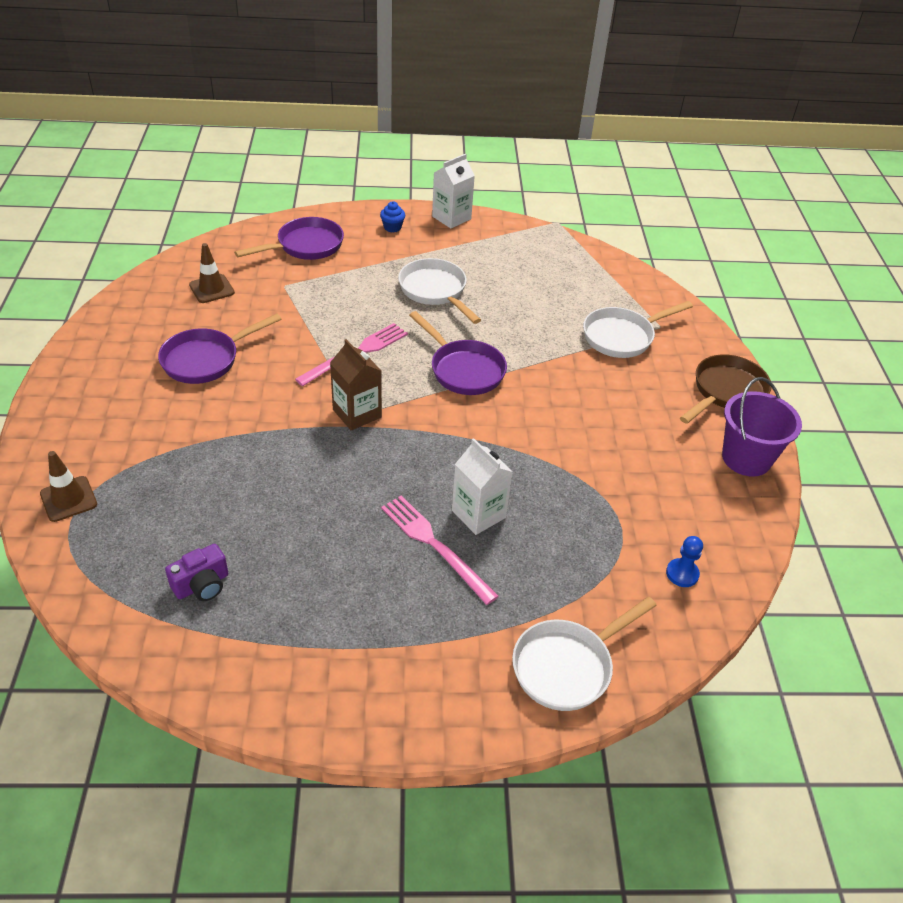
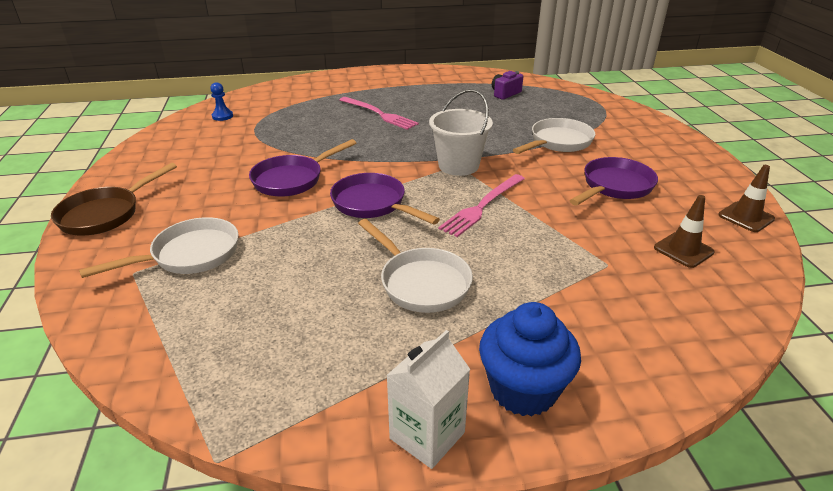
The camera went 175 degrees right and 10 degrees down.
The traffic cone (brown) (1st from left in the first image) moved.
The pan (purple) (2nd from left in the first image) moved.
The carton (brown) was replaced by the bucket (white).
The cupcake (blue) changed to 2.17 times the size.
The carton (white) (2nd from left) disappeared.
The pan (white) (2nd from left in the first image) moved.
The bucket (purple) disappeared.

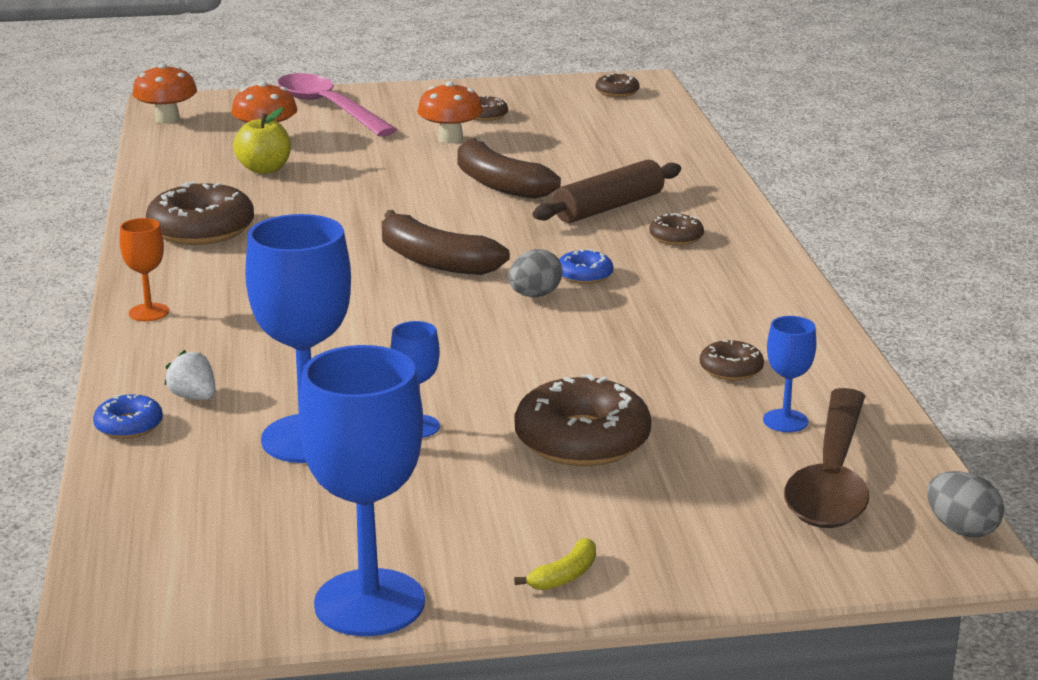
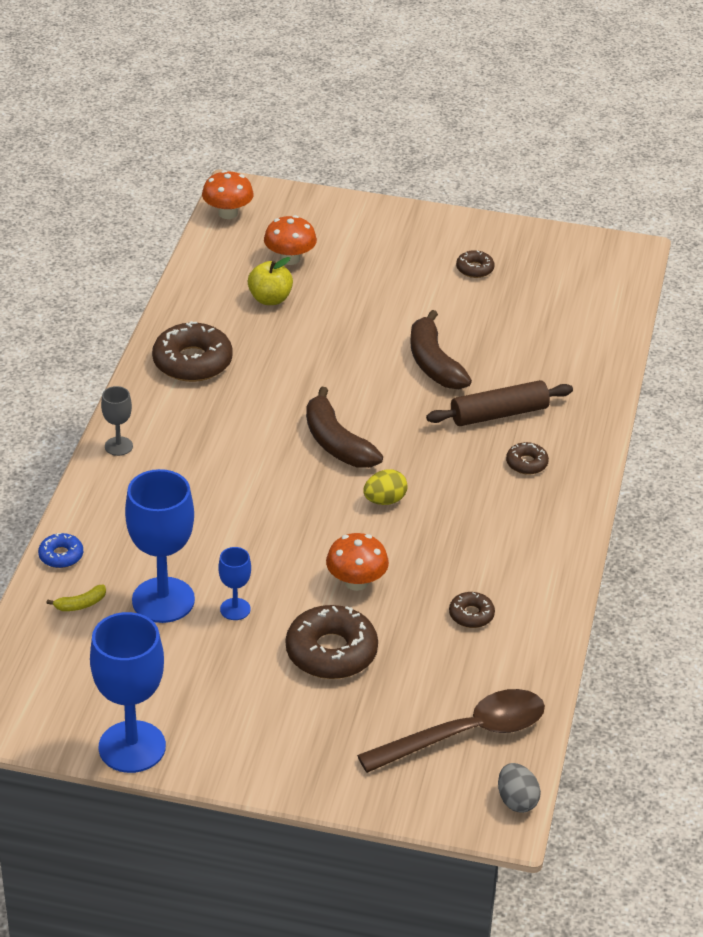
The camera went 20 degrees right and 15 degrees up.
The goblet (orange) became the goblet (grey).
The strawberry (white) disappeared.
The spoon (pink) disappeared.
The mushroom (orange) (3rd from left) moved.
The egg (grey) (1st from left) became the egg (yellow).
The banana (yellow) moved.
The donut (blue) (2nd from left) disappeared.
The donut (brown) (4th from left) disappeared.
The goblet (blue) (4th from left) disappeared.
The spoon (brown) turned 150 degrees counterclockwise.

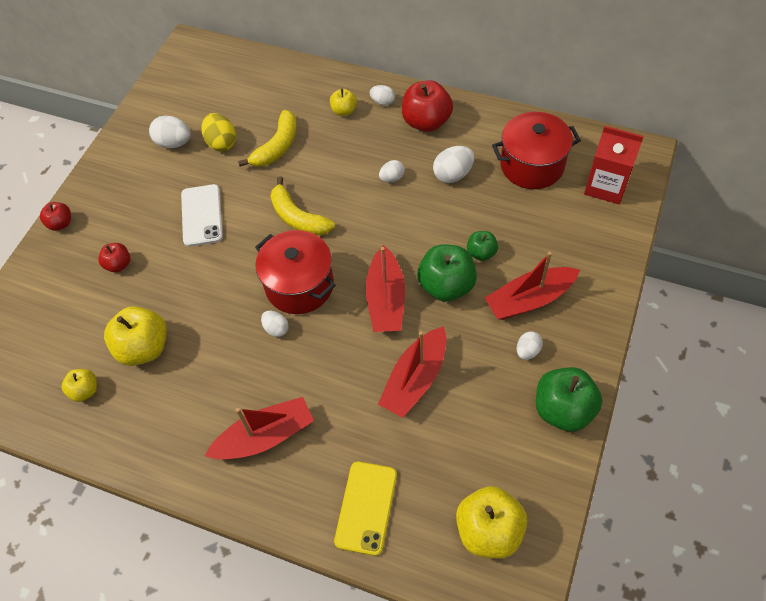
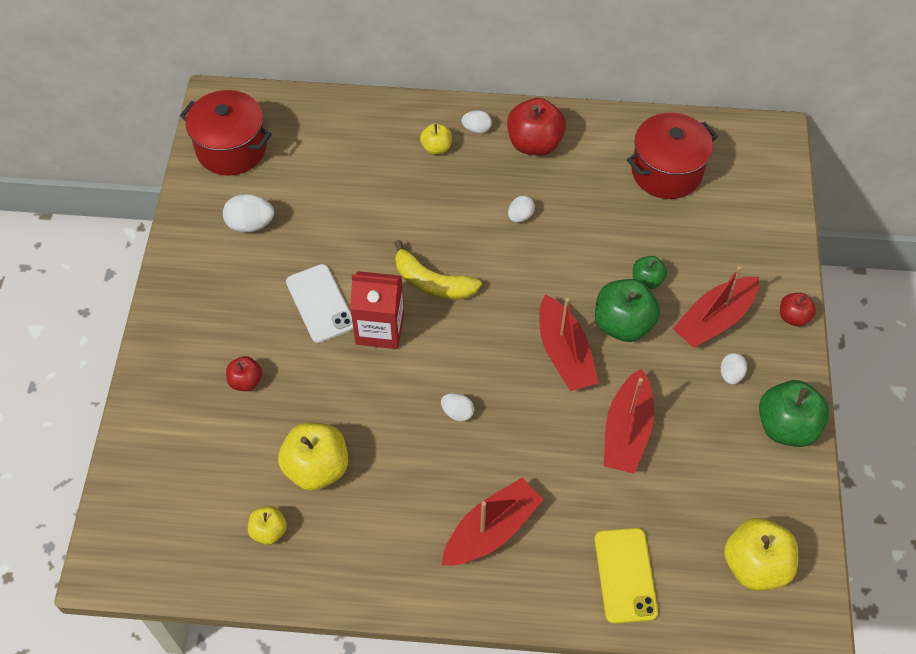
The camera went 20 degrees left and 0 degrees up.
The apple (red) (1st from left in the first image) moved.
The egg (yellow) disappeared.
The banana (yellow) (1st from left) disappeared.
The pot (red) (1st from left) moved.
The egg (white) (5th from left) disappeared.
The carton (red) moved.

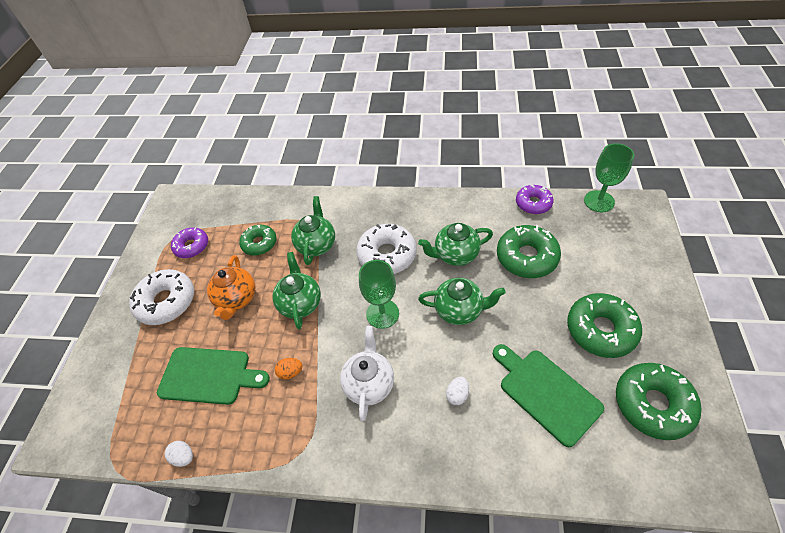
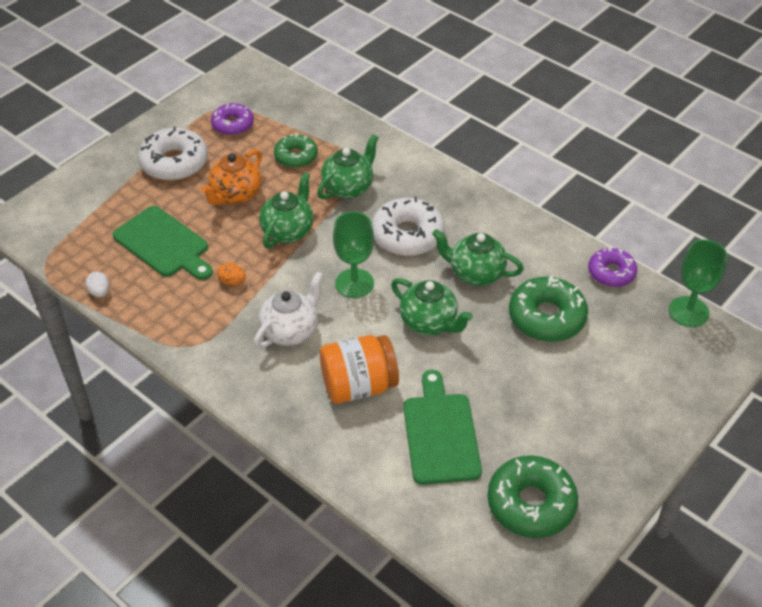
The camera went 30 degrees right and 5 degrees down.
The egg (white) (2nd from left) was replaced by the jar (orange).
The donut (green) (3rd from left) disappeared.

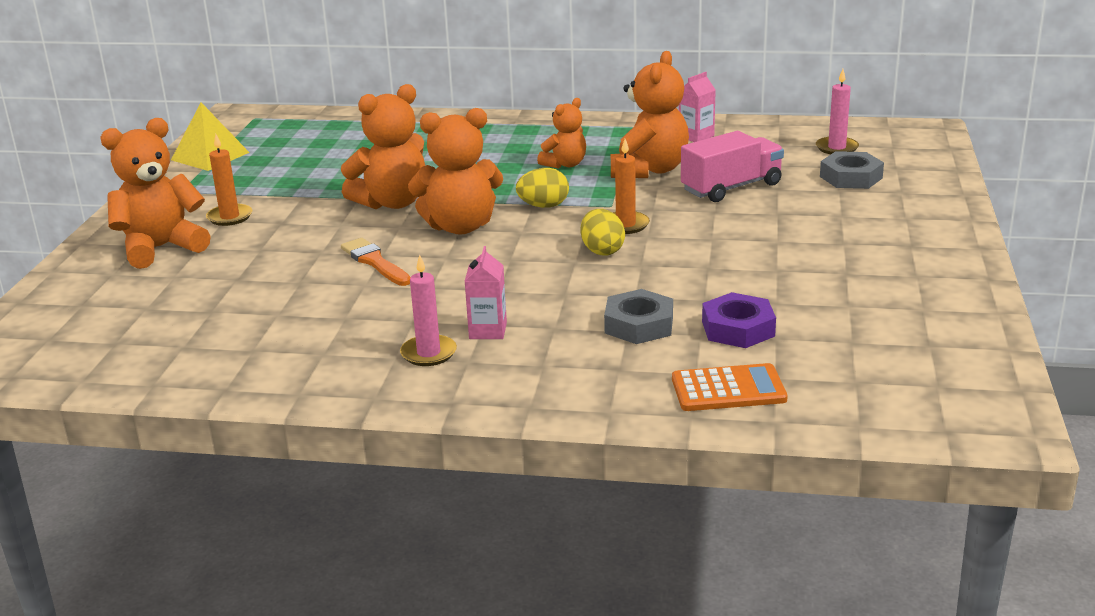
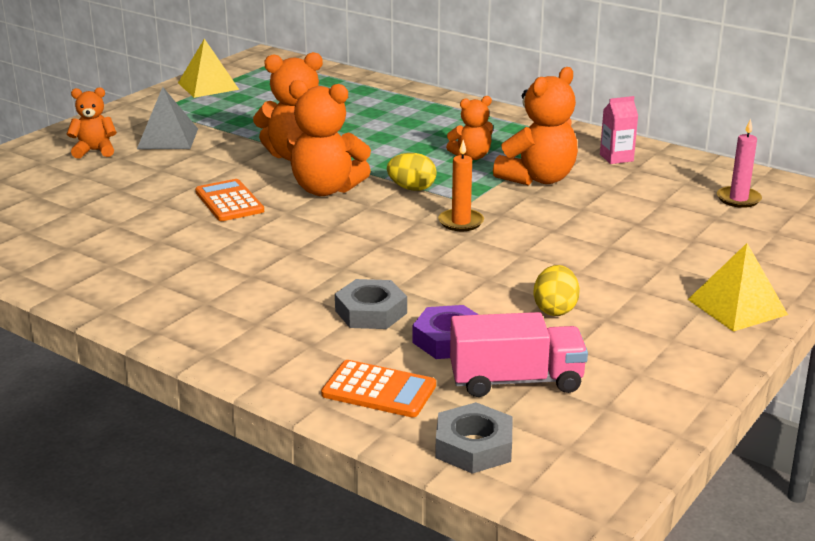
The camera went 25 degrees right and 0 degrees up.
The teddy bear (orange) (1st from left) changed to 0.59 times the size.
The candle (orange) (1st from left) was replaced by the pyramid (grey).
The brush (orange) was replaced by the calculator (orange) (1st from left).
The candle (pink) (1st from left) disappeared.
The carton (pink) (1st from left) disappeared.
The egg (yellow) (2nd from left) moved.
The truck (pink) moved.
The nut (grey) (2nd from left) moved.
The pyramid (yellow) (2nd from left) appeared.

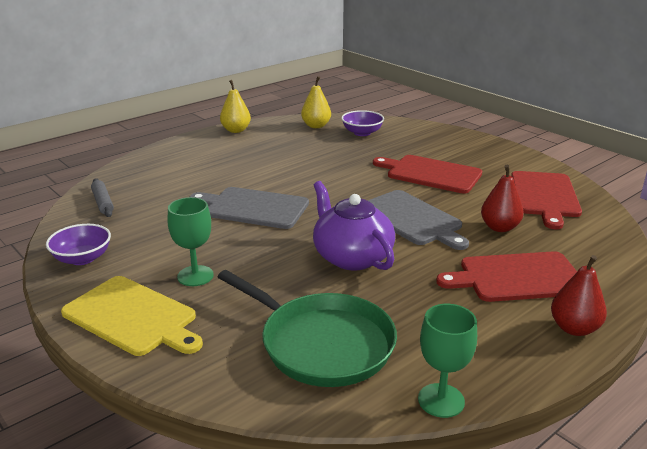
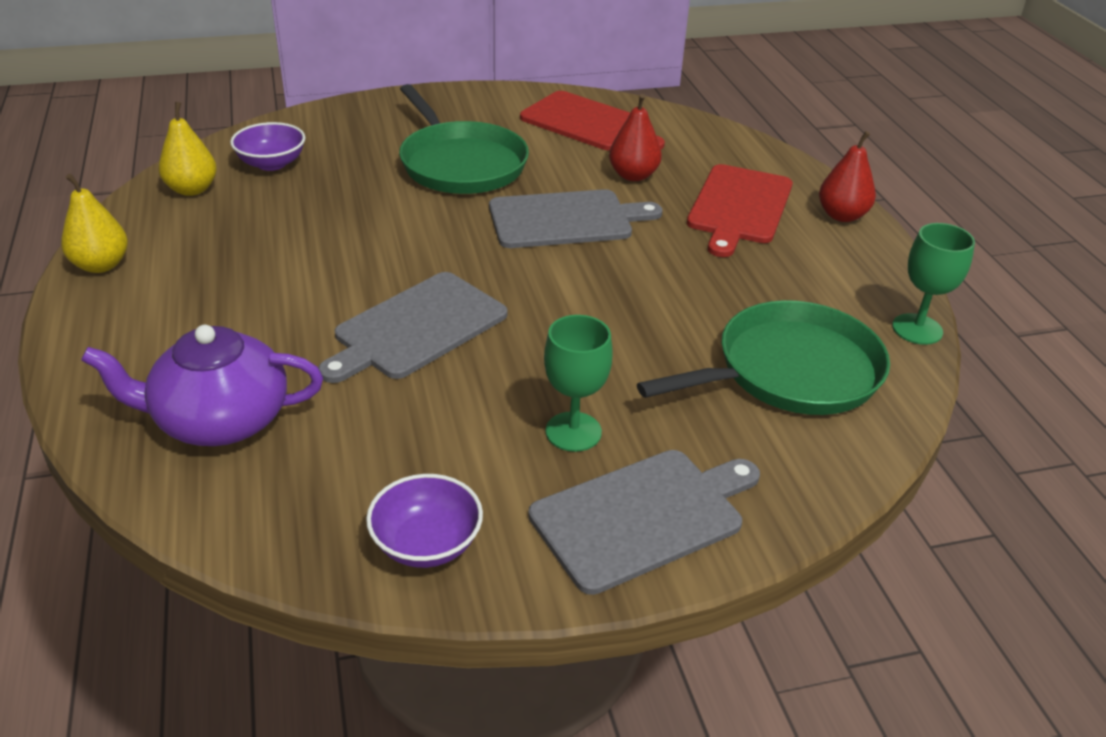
The camera went 65 degrees left and 10 degrees up.
The cutting board (yellow) became the cutting board (grey) (3rd from left).
The rolling pin (grey) disappeared.
The teapot (purple) moved.
The cutting board (red) (1st from left) was replaced by the pan (green) (1st from left).

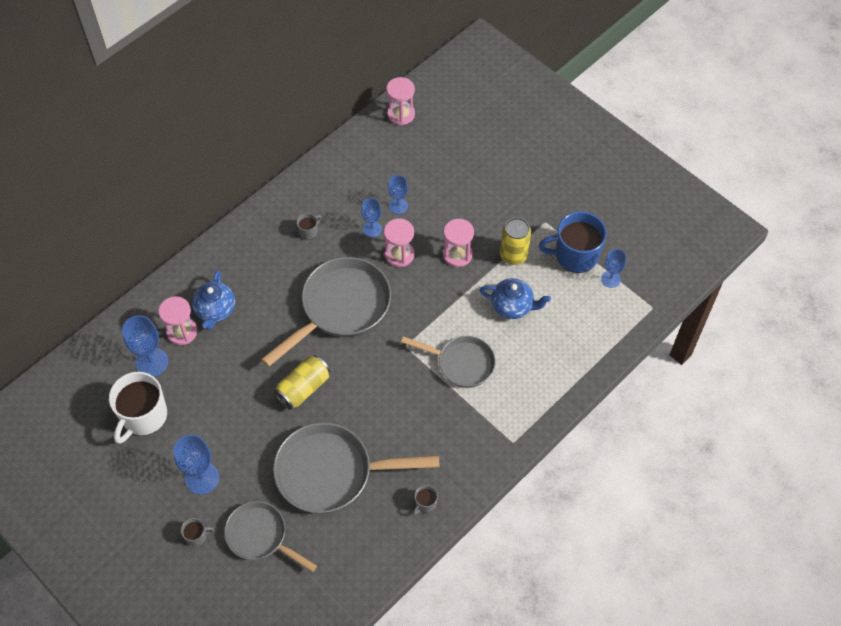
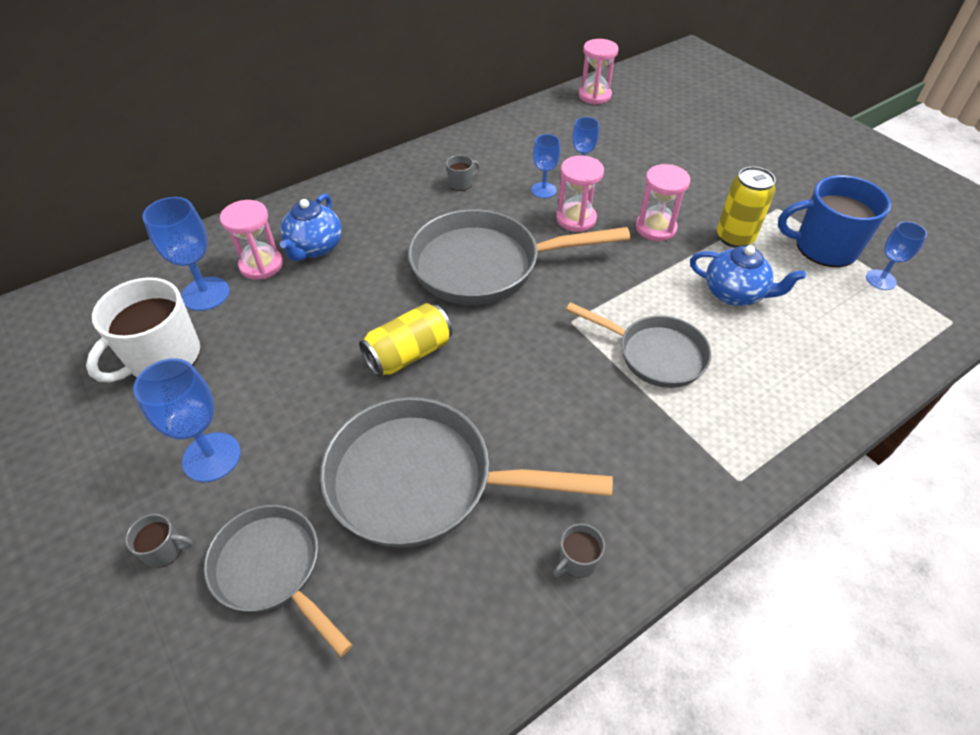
The camera went 10 degrees right and 10 degrees down.
The pan (grey) (2nd from left in the first image) turned 150 degrees counterclockwise.

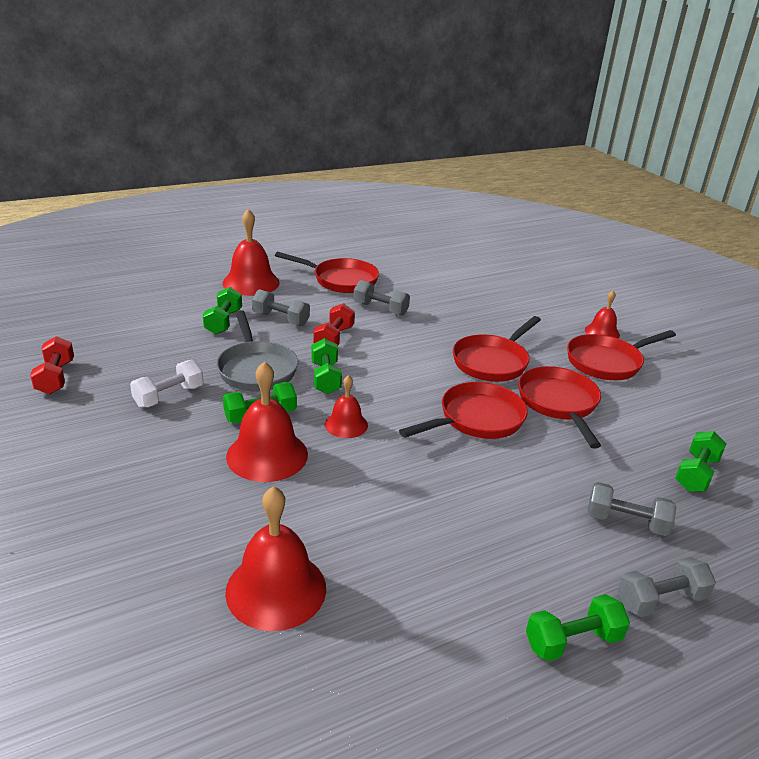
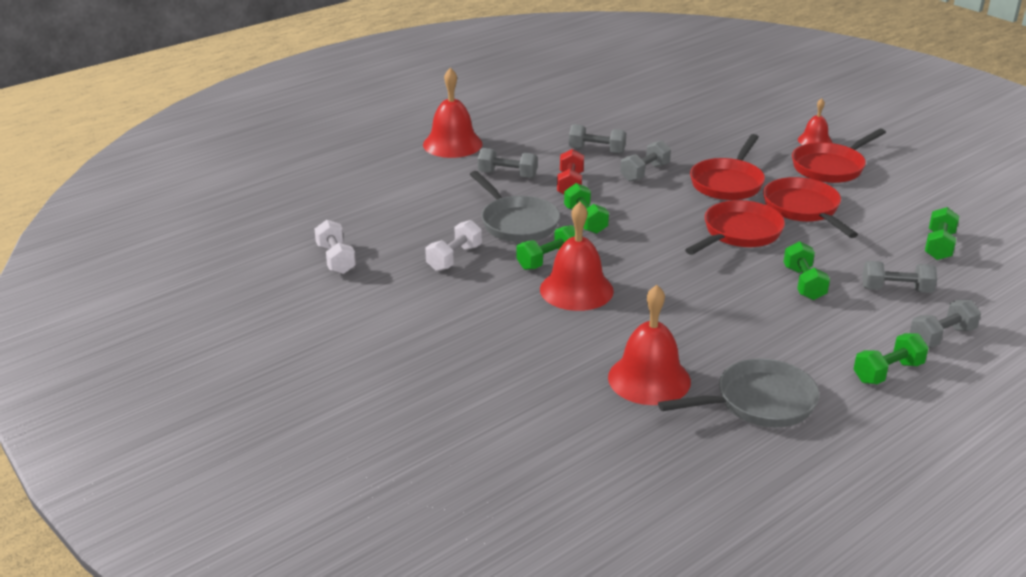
The camera went 10 degrees left and 0 degrees up.
The dumbbell (red) (1st from left) became the dumbbell (white) (1st from left).
The dumbbell (green) (1st from left in the first image) moved.
The pan (red) (1st from left) disappeared.
The bell (red) (4th from left) disappeared.
The dumbbell (grey) (3rd from left) appeared.
The pan (grey) (2nd from left) appeared.

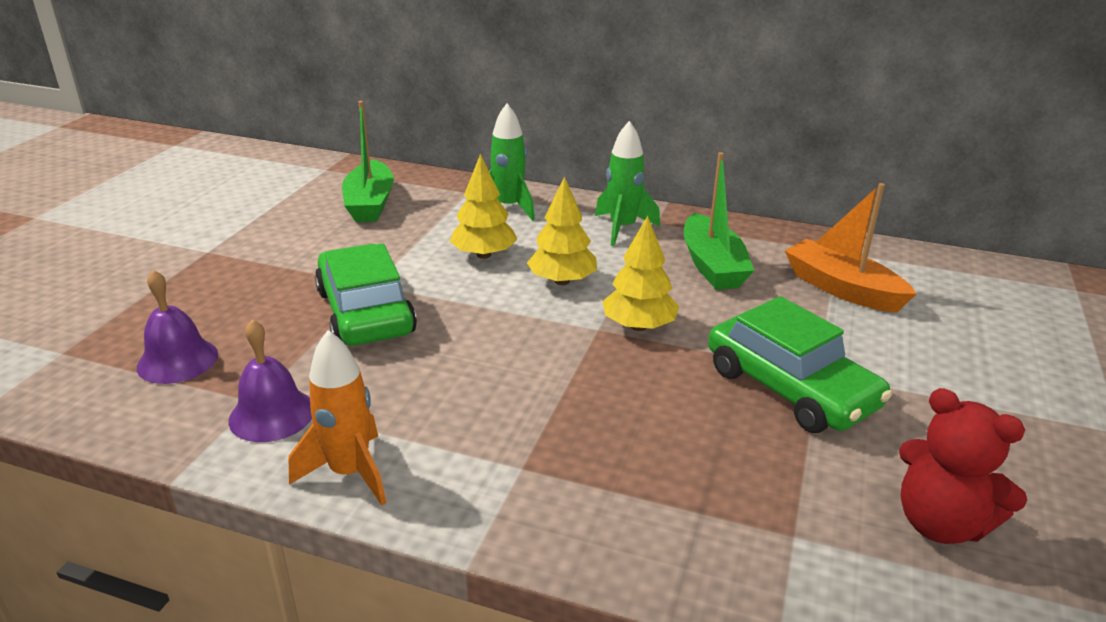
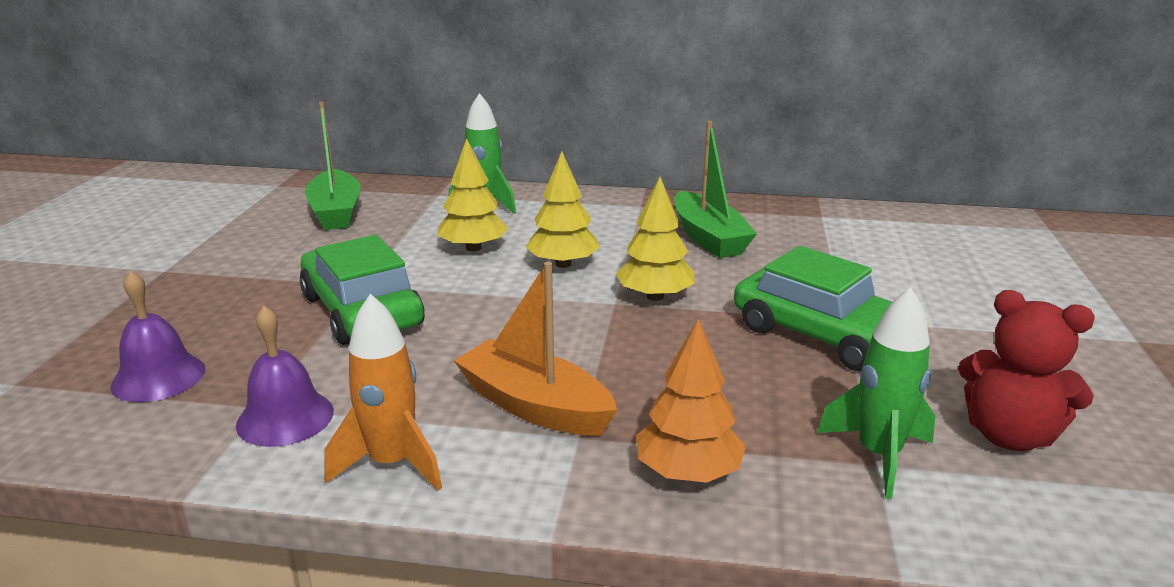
The camera went 10 degrees left and 5 degrees down.
The rocket (green) (2nd from left) moved.
The boat (orange) moved.
The tree (orange) appeared.

